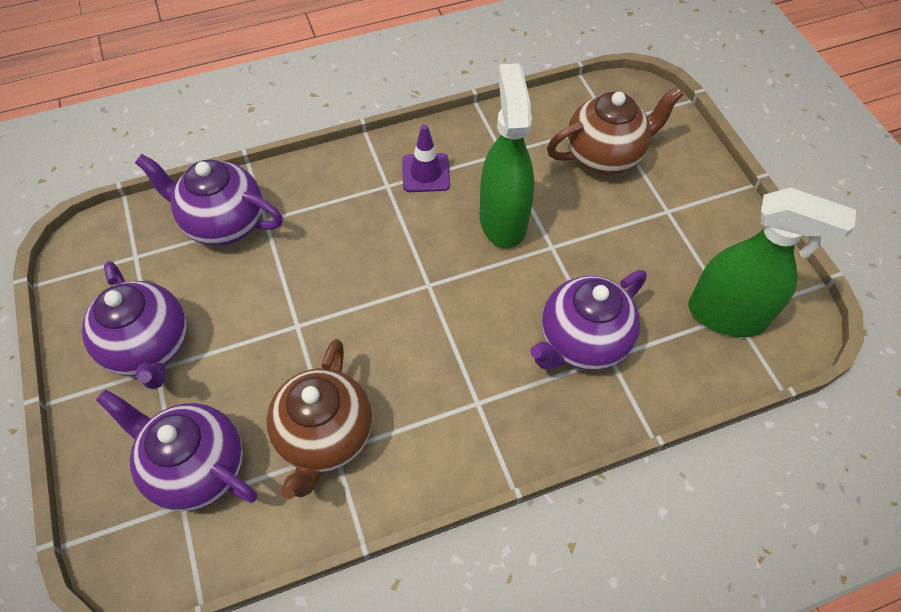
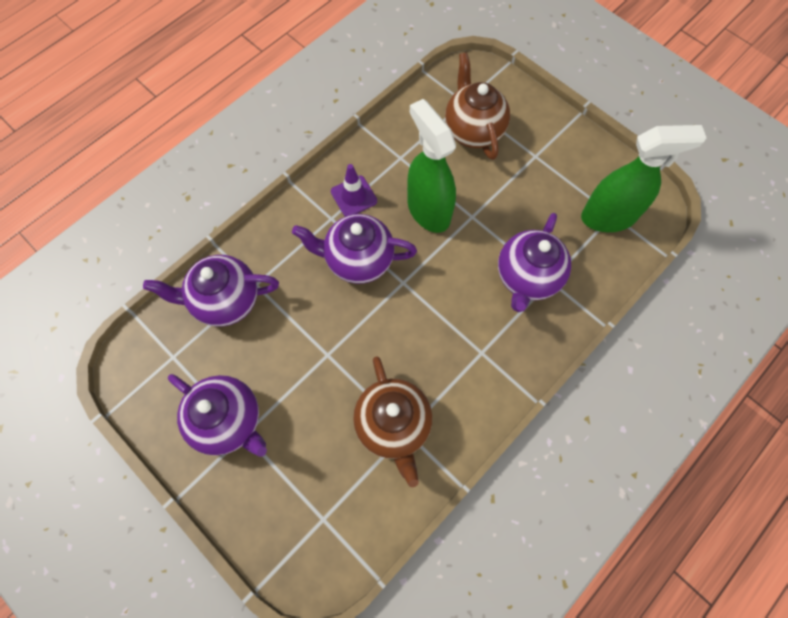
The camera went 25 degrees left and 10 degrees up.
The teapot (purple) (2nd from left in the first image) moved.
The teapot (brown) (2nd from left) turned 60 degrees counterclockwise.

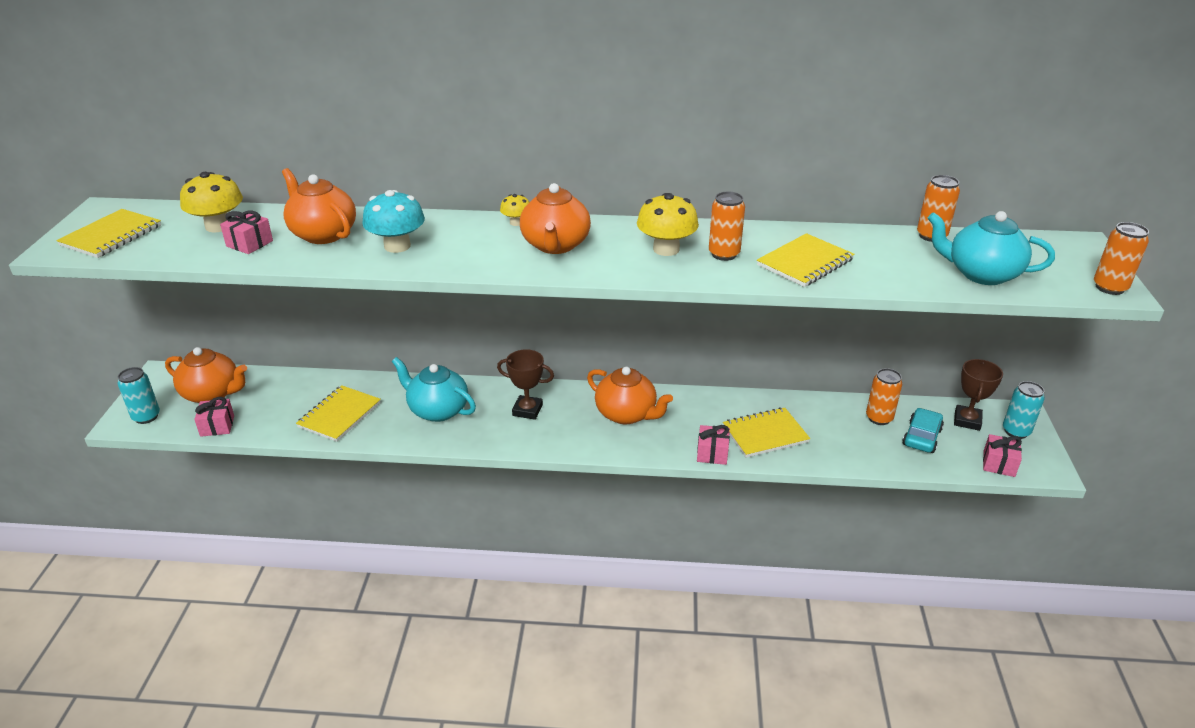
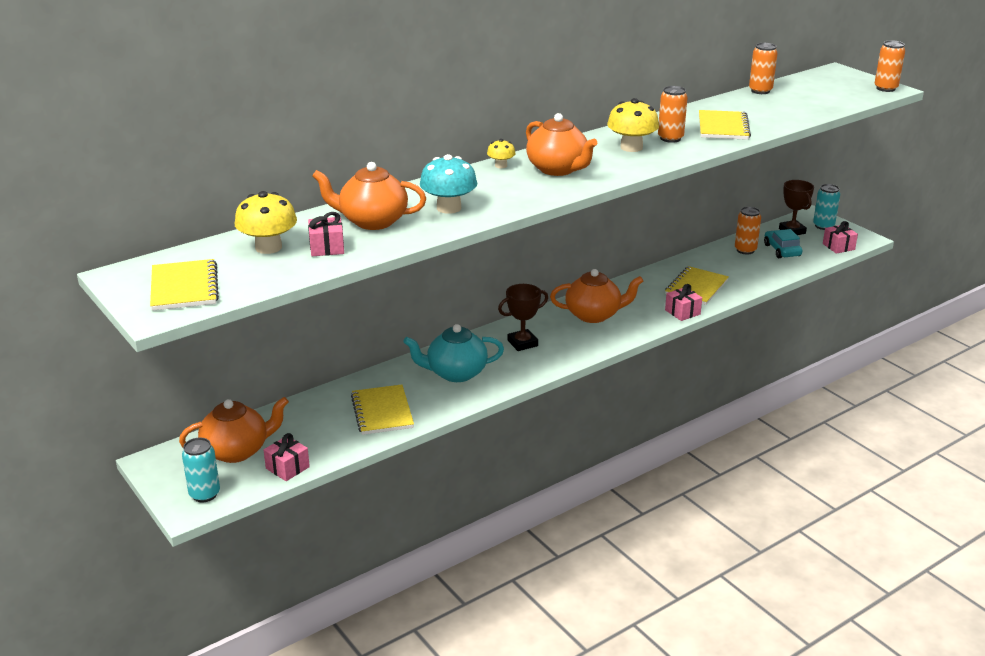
The camera went 40 degrees left and 5 degrees down.
The teapot (turquoise) (2nd from left) disappeared.

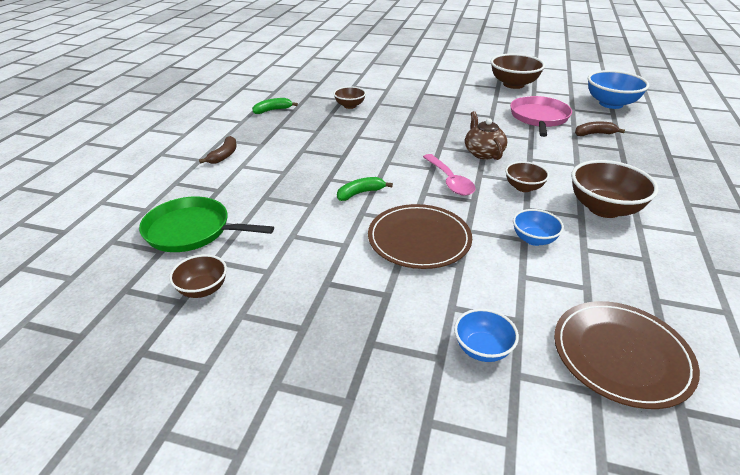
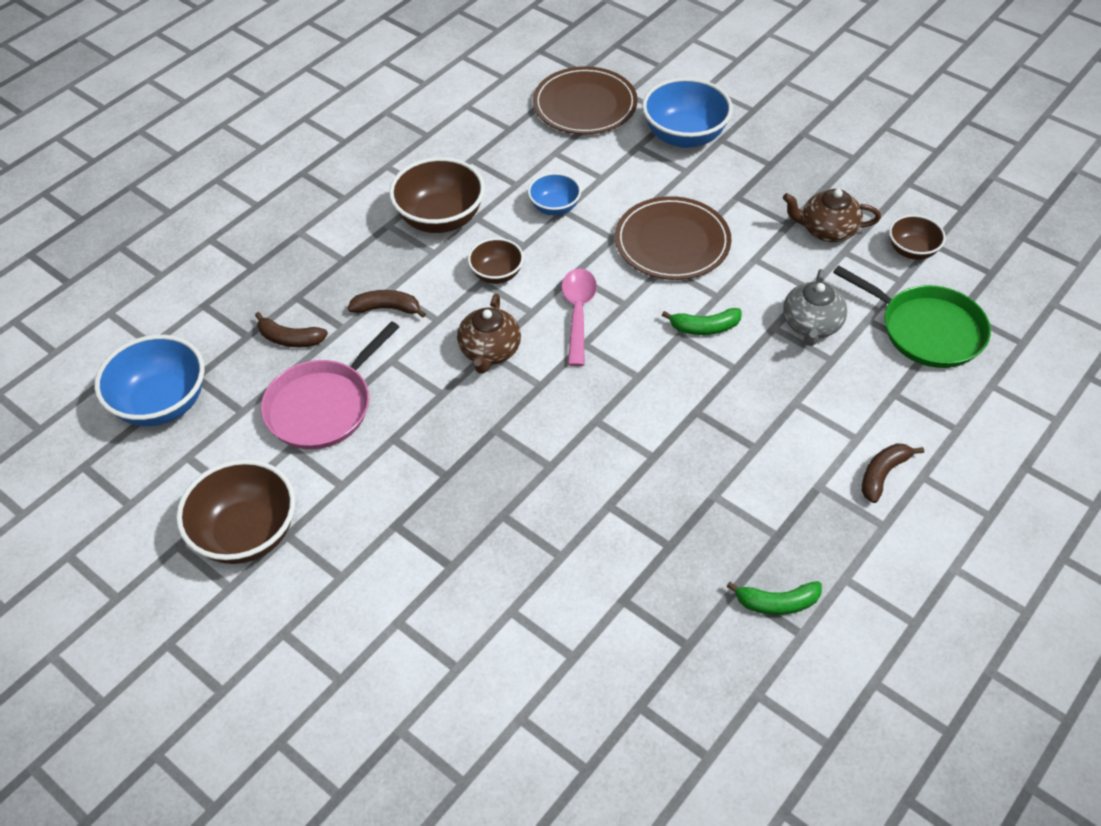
The camera went 155 degrees left and 15 degrees up.
The bowl (brown) (2nd from left) disappeared.
The bowl (blue) (1st from left in the first image) changed to 1.76 times the size.
The banana (brown) (2nd from left) appeared.
The teapot (brown) (2nd from left) appeared.
The teapot (grey) appeared.

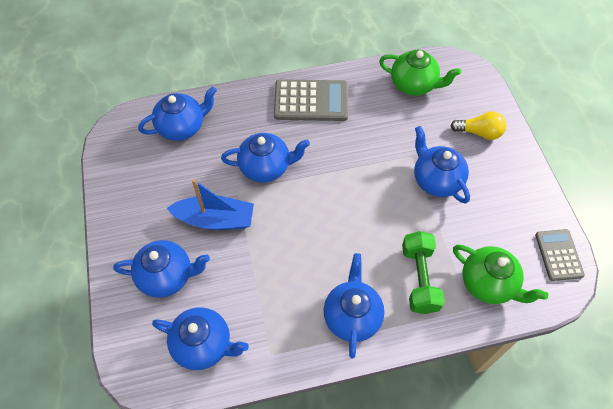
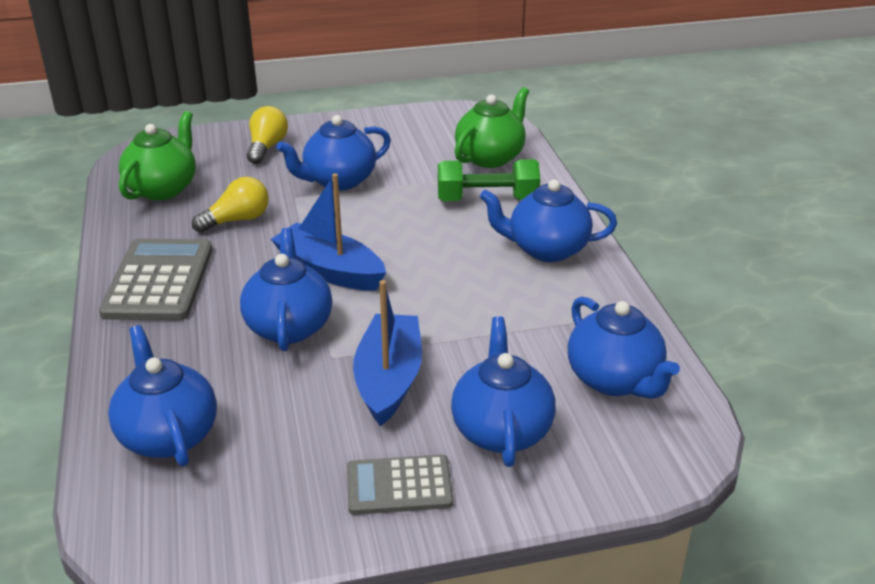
The camera went 90 degrees left and 25 degrees down.
The teapot (blue) (3rd from left in the first image) turned 135 degrees clockwise.
The calculator (grey) (2nd from left) moved.
The light bulb (yellow) (1st from left) appeared.
The boat (blue) (1st from left) appeared.

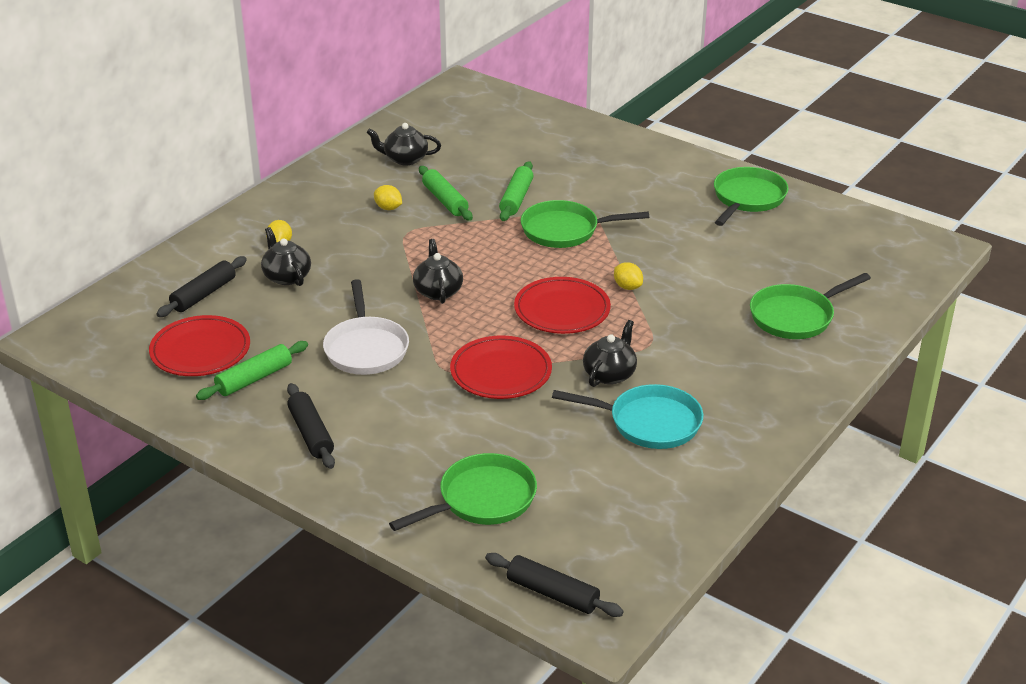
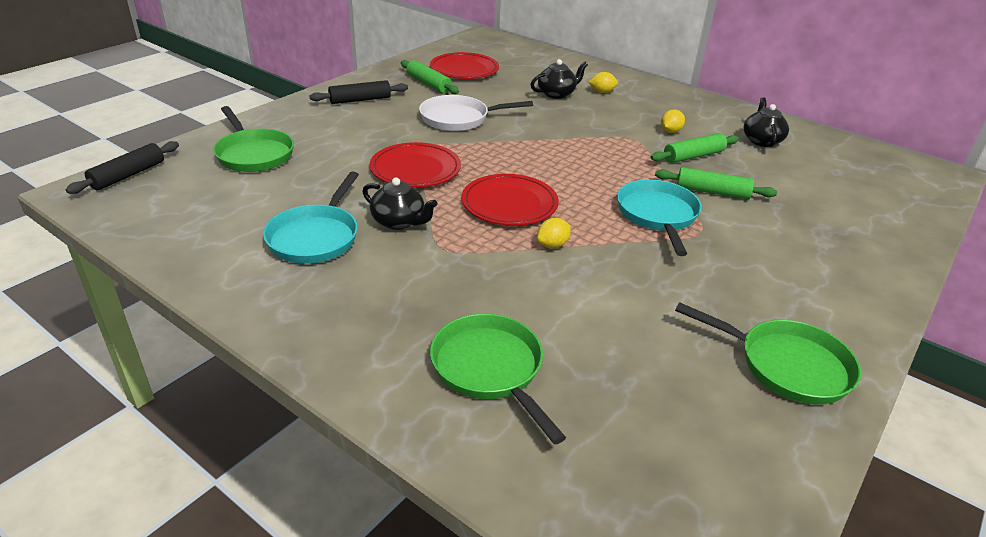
The camera went 90 degrees right and 0 degrees up.
The rolling pin (black) (1st from left) disappeared.
The teapot (black) (3rd from left) disappeared.
The pan (green) (2nd from left) became the pan (turquoise) (2nd from left).

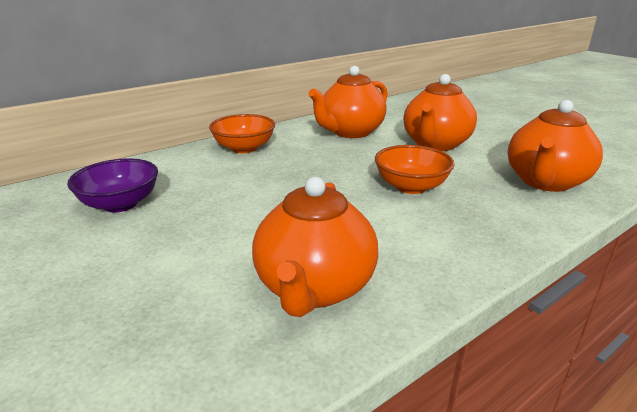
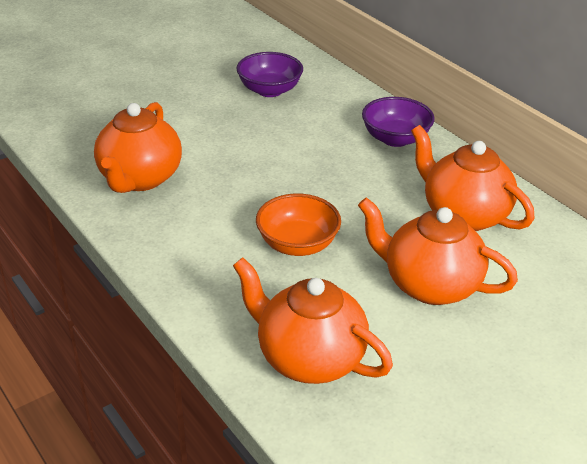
The camera went 90 degrees right and 10 degrees up.
The bowl (orange) (1st from left) became the bowl (purple) (2nd from left).
The teapot (orange) (1st from left) turned 90 degrees counterclockwise.

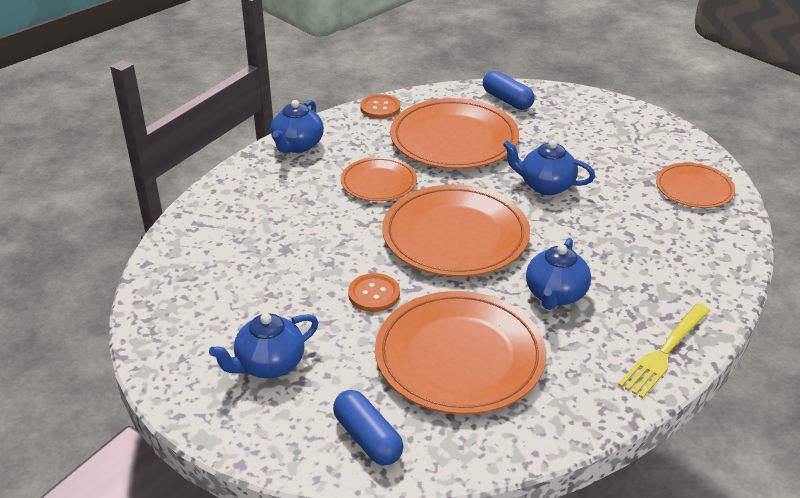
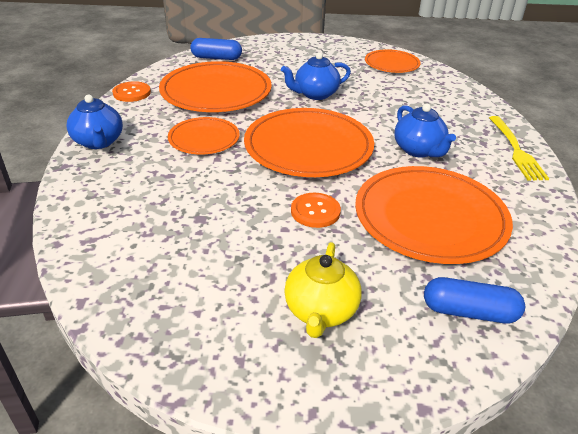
The camera went 45 degrees left and 0 degrees up.
The teapot (blue) (1st from left) became the teapot (yellow).

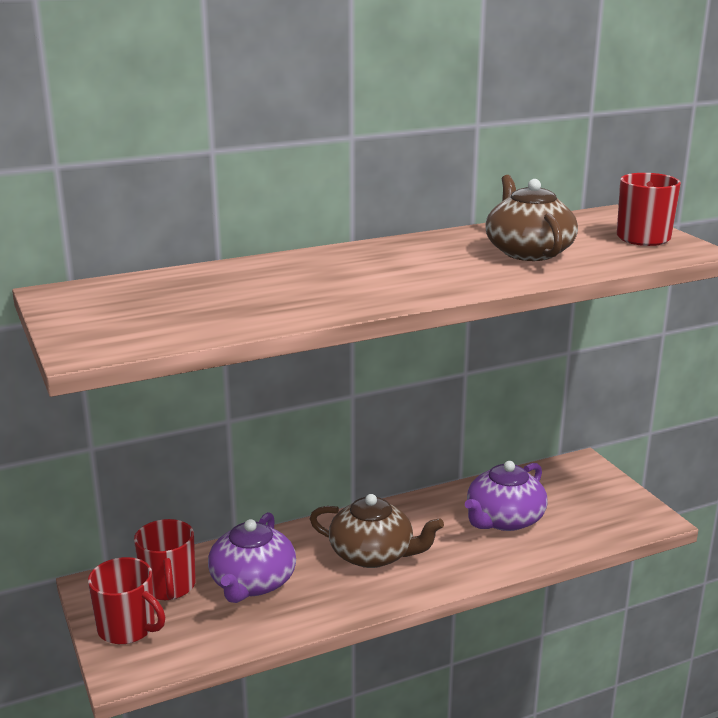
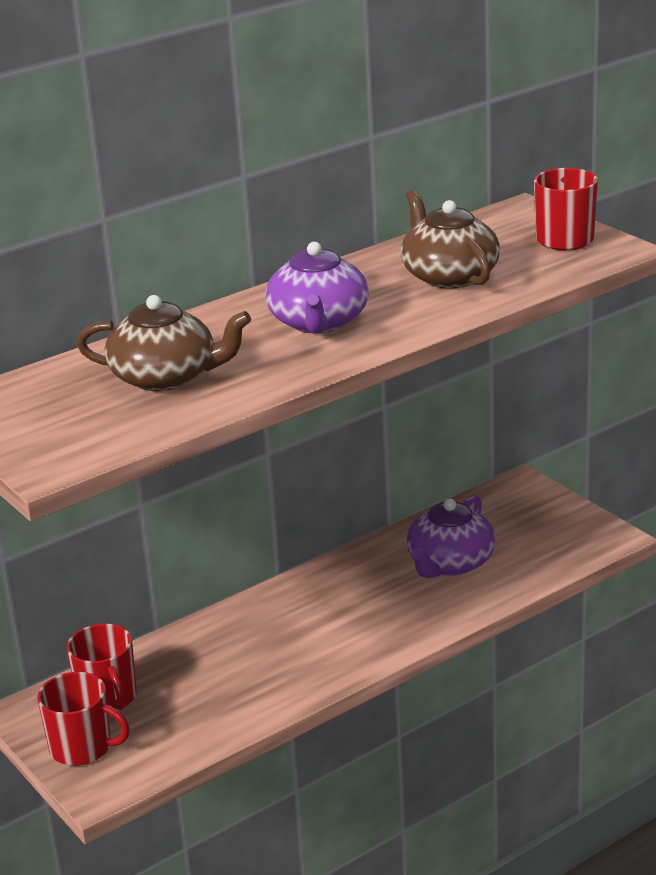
The camera went 10 degrees left and 5 degrees up.
The teapot (purple) (1st from left) moved.
The teapot (brown) (1st from left) moved.

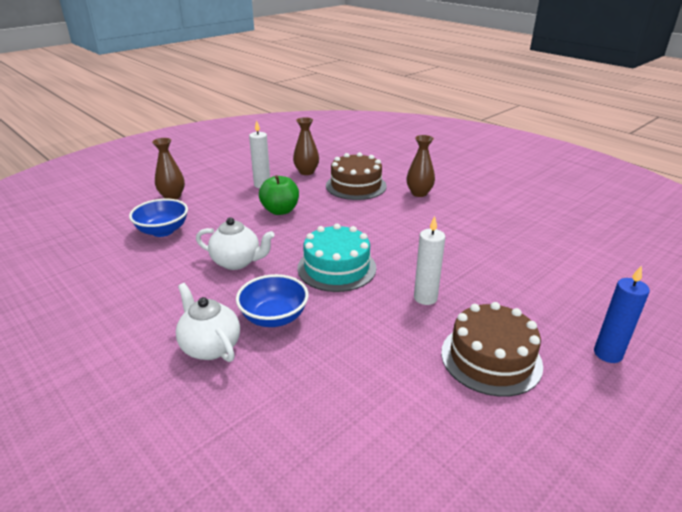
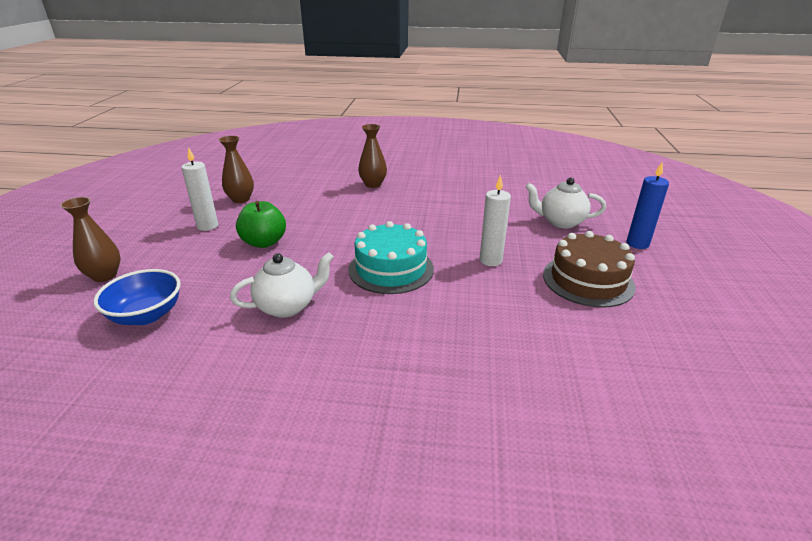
The camera went 40 degrees left and 0 degrees up.
The teapot (white) (1st from left in the first image) moved.
The bowl (blue) (2nd from left) disappeared.
The cake (brown) (1st from left) disappeared.

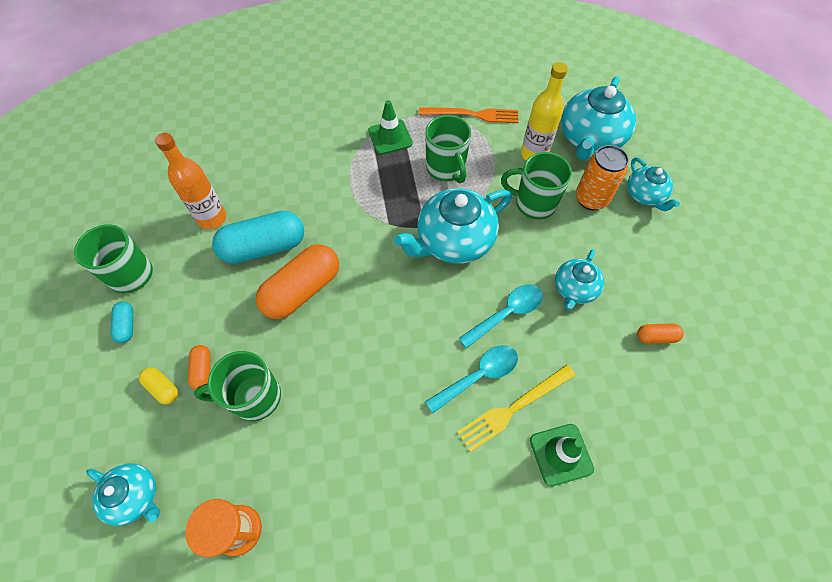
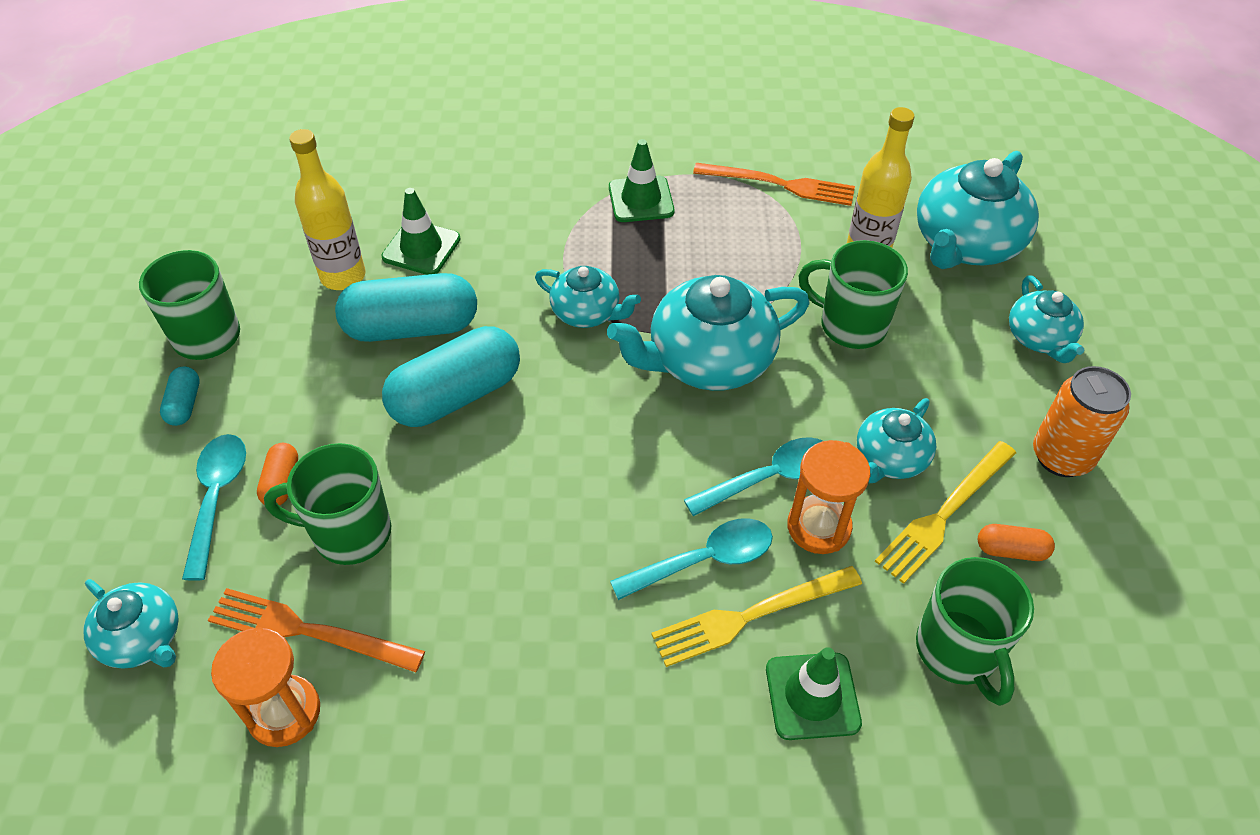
The camera went 10 degrees right and 10 degrees down.
The capsule (yellow) was replaced by the spoon (turquoise) (1st from left).
The bottle (orange) became the bottle (yellow) (1st from left).
The capsule (orange) (2nd from left) became the capsule (turquoise) (3rd from left).
The mug (green) (3rd from left in the first image) moved.
The can (orange) moved.
The fork (orange) (1st from left) appeared.
The traffic cone (green) (1st from left) appeared.
The teapot (turquoise) (2nd from left) appeared.
The hourglass (orange) (2nd from left) appeared.
The fork (yellow) (2nd from left) appeared.

